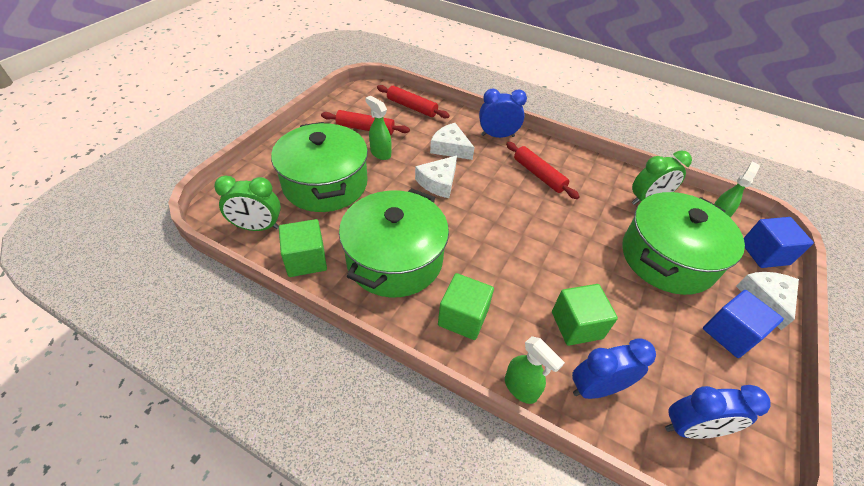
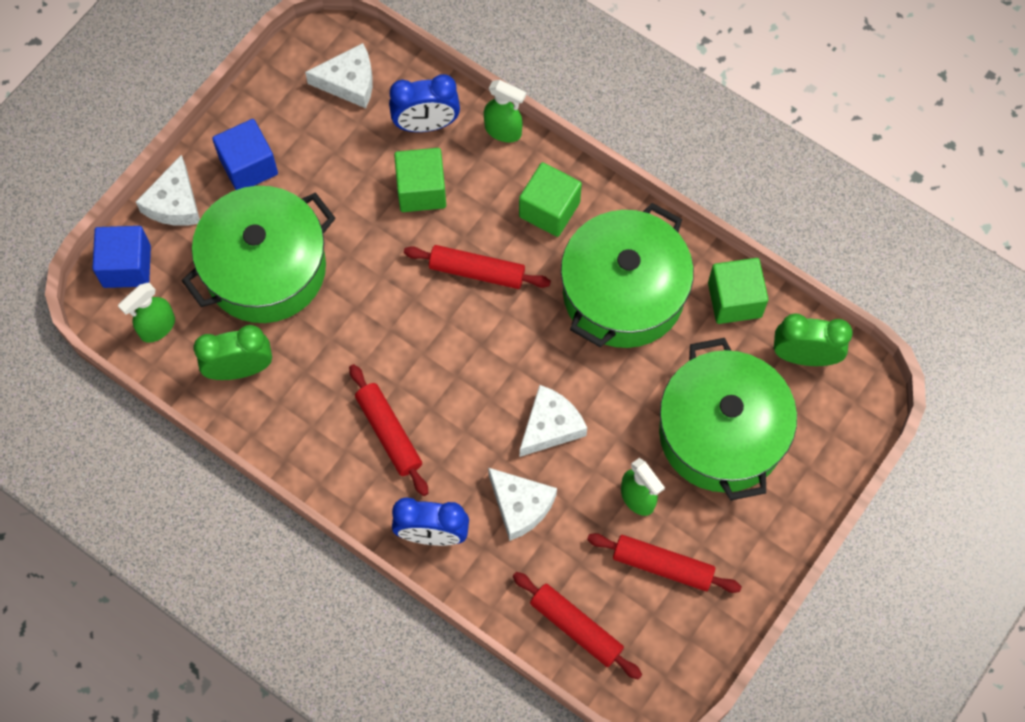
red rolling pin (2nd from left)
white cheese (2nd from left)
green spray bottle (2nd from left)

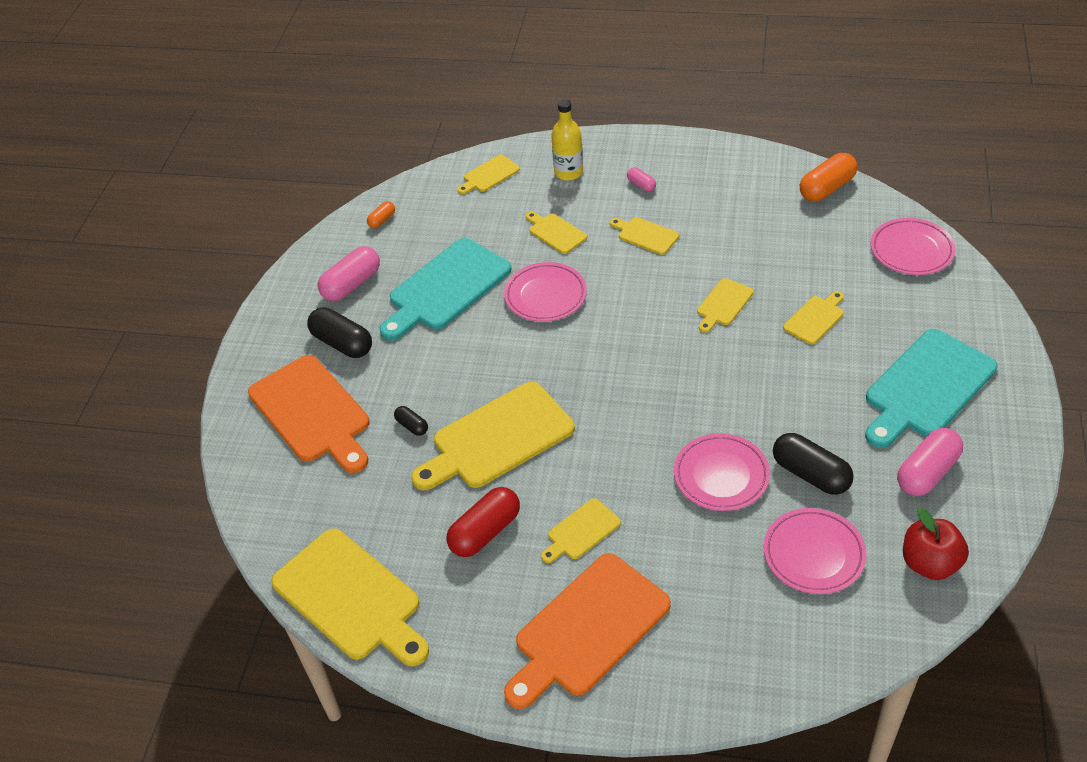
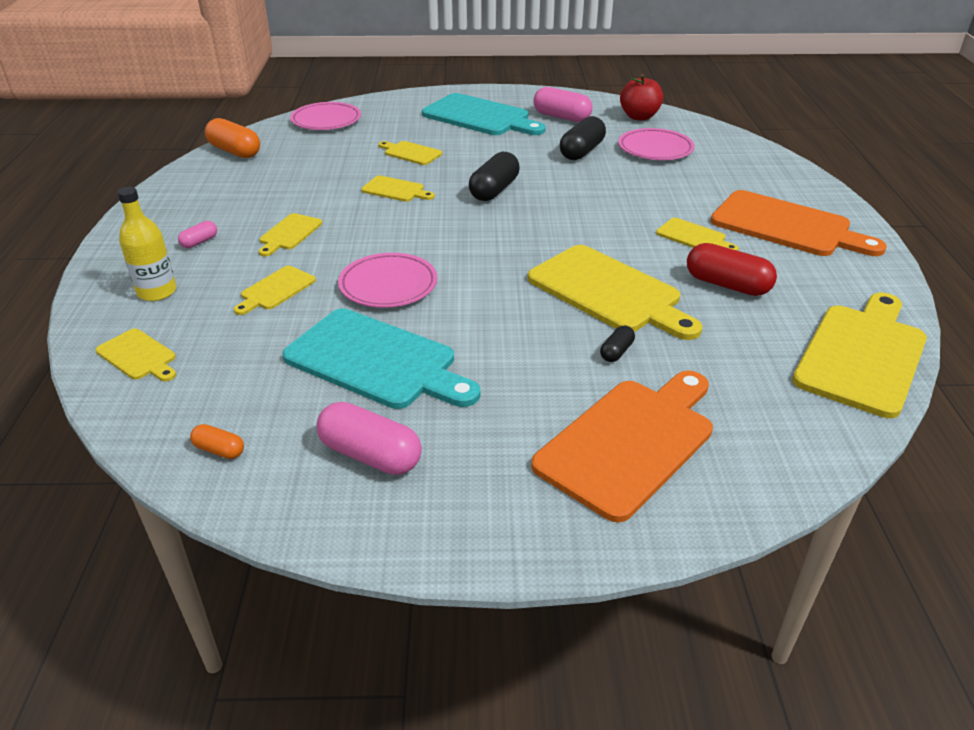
pink plate (2nd from left in the first image)
black capsule (1st from left)

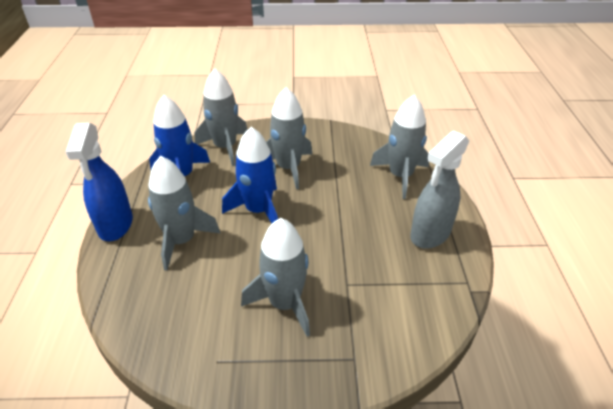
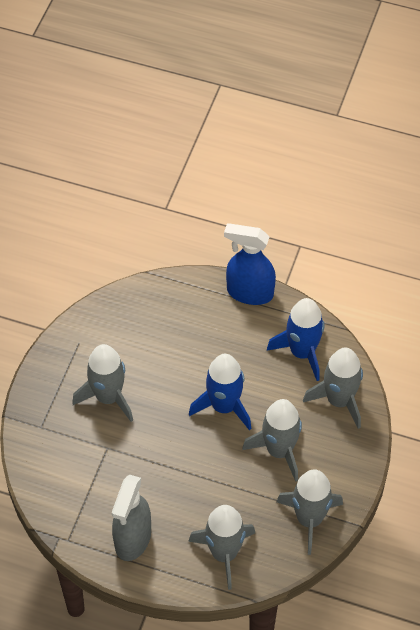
grey rocket (4th from left)
grey spray bottle

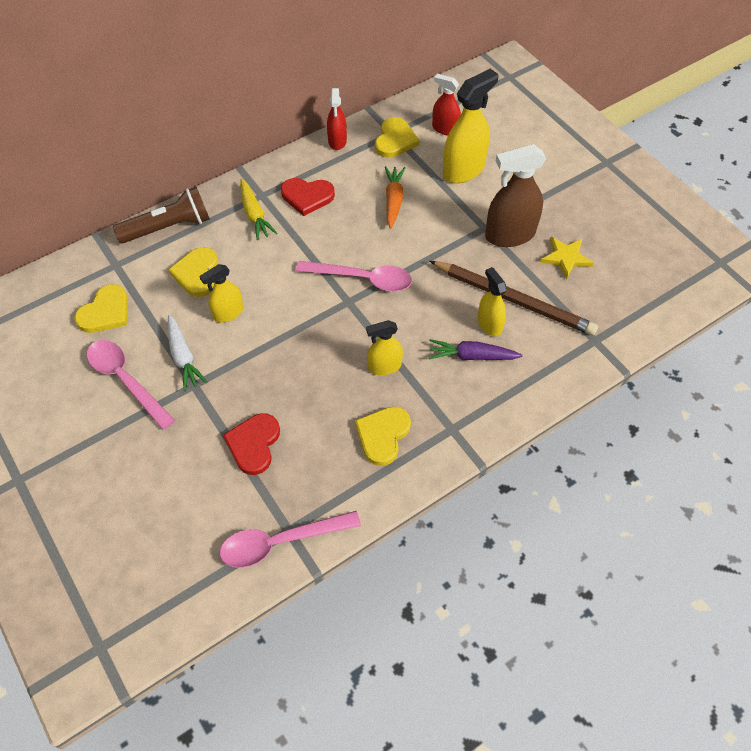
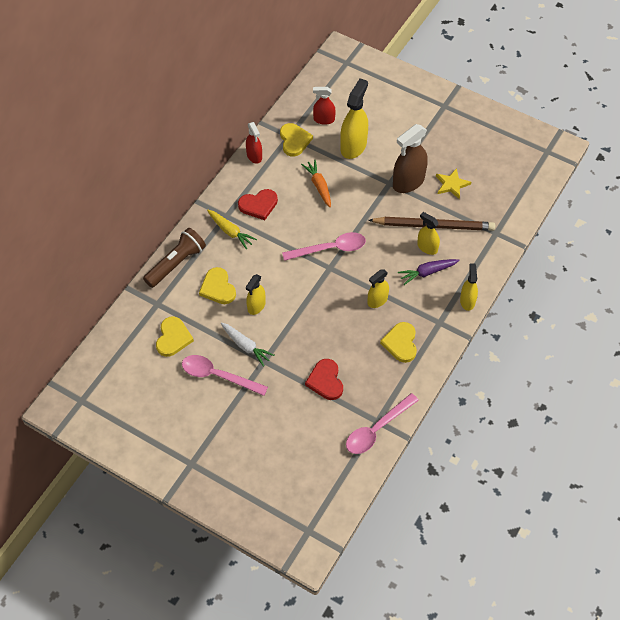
yellow spray bottle (5th from left)

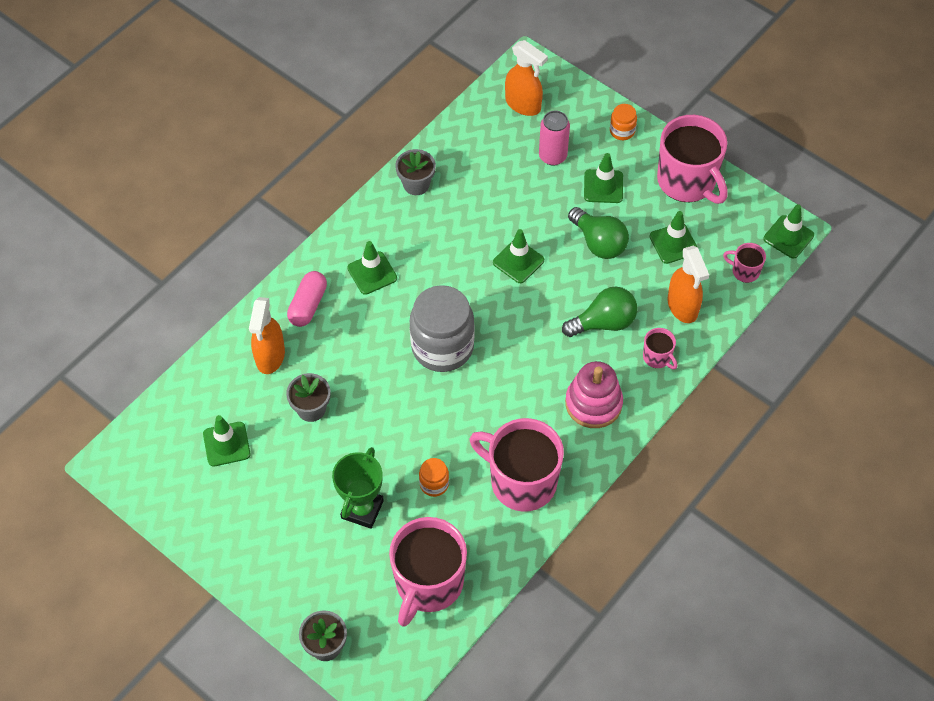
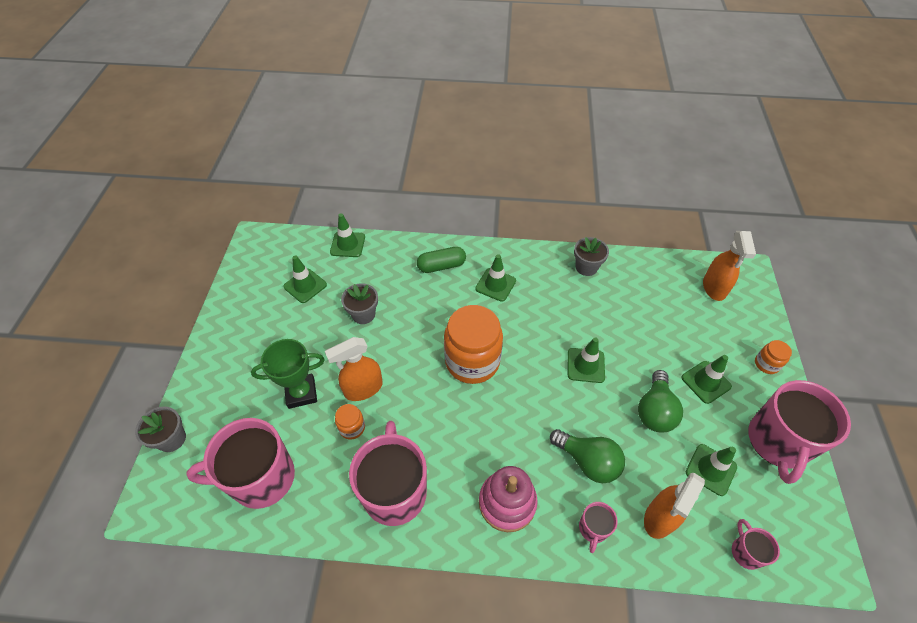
pink can
orange spray bottle (1st from left)
green traffic cone (2nd from left)
green capsule
orange jar (2nd from left)

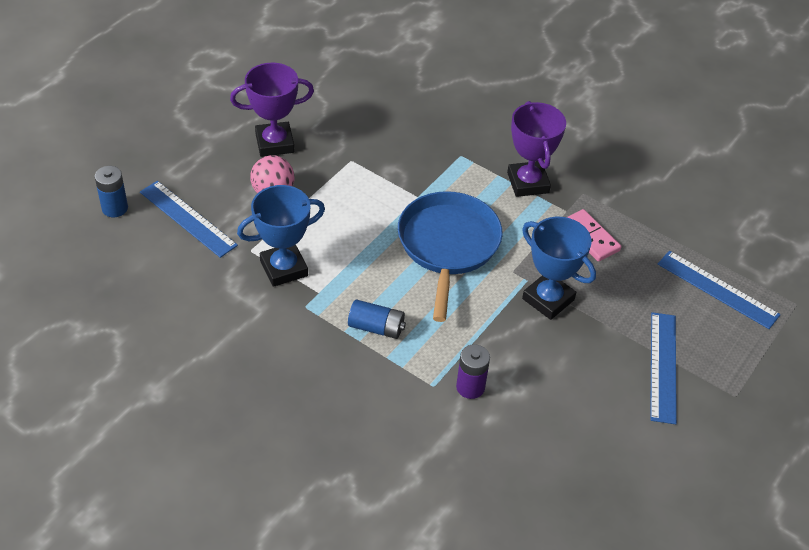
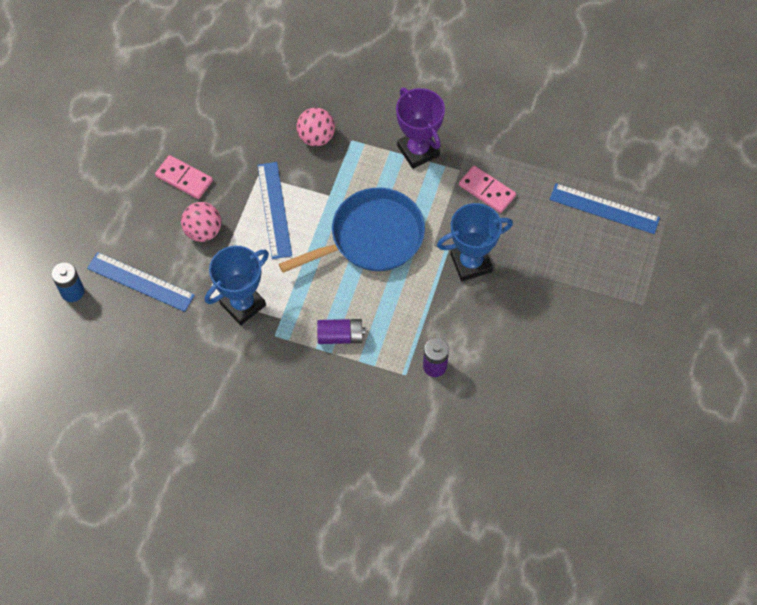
pink ball (2nd from left)
blue ruler (2nd from left)
pink domino (1st from left)
purple battery (1st from left)
blue pan
blue trophy (2nd from left)

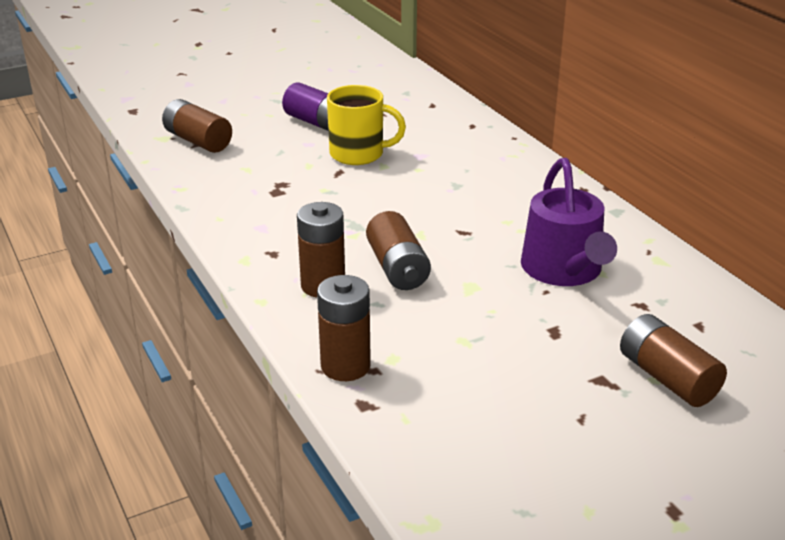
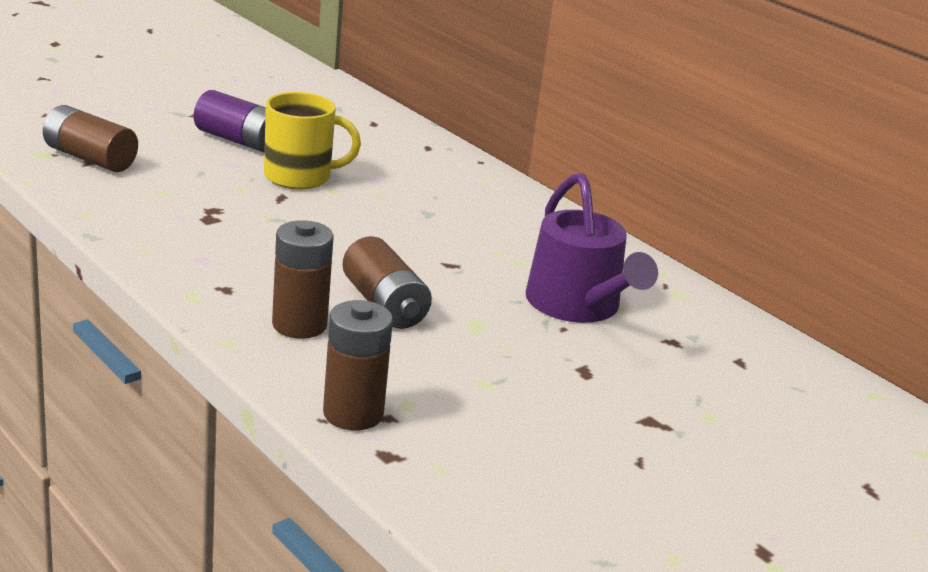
brown battery (5th from left in the first image)

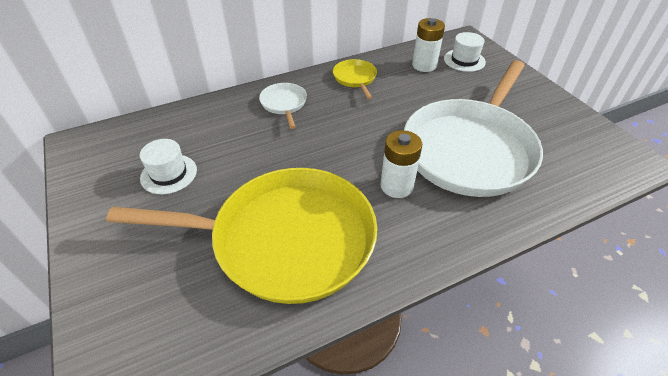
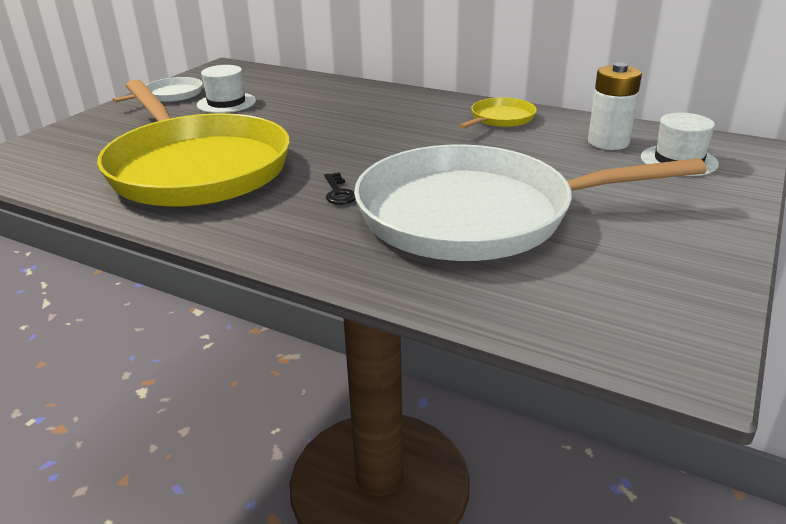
white pan (1st from left)
black key

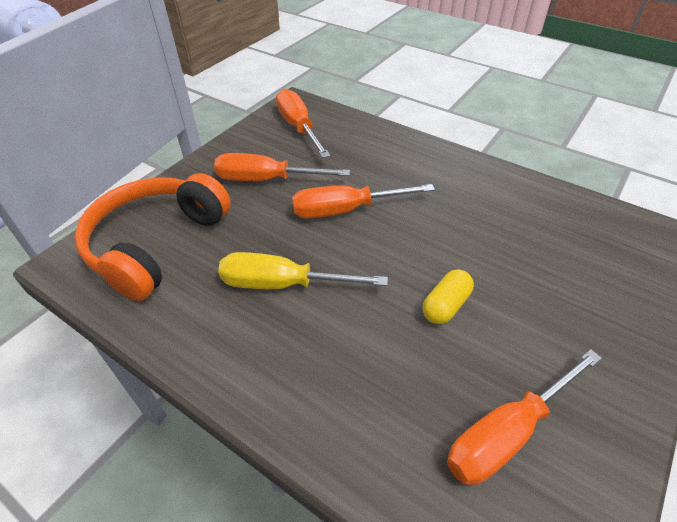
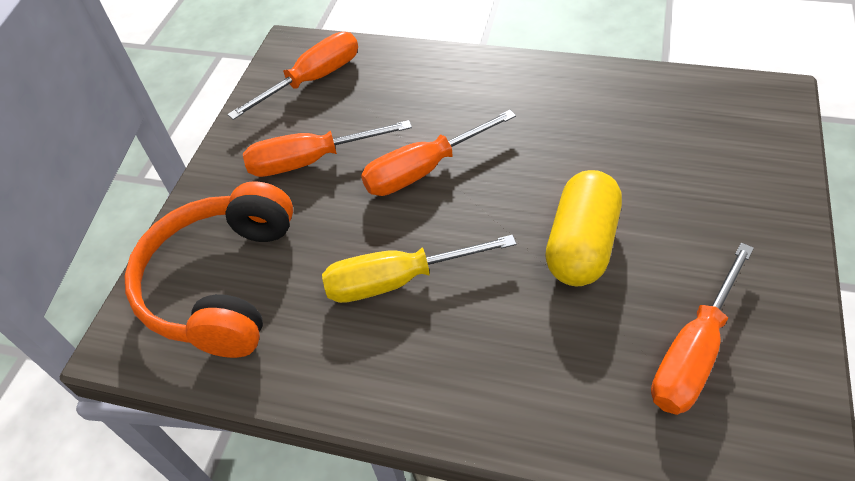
orange screwdriver (1st from left)
yellow capsule

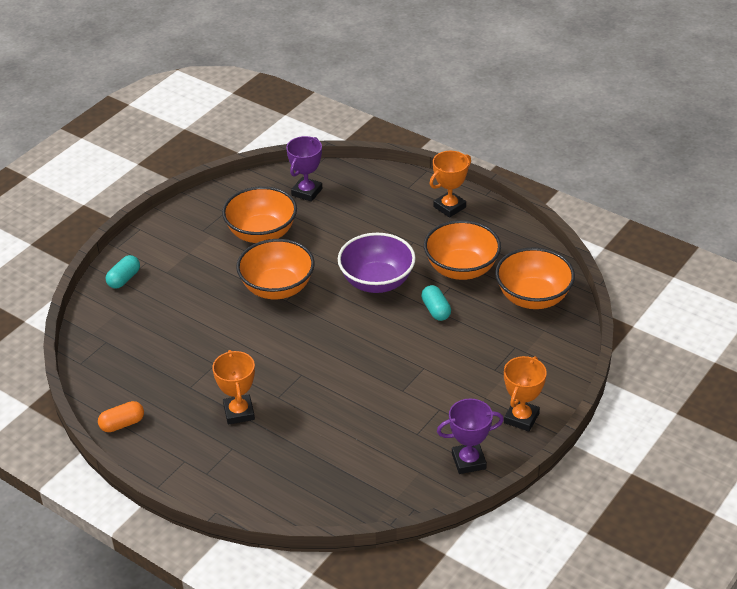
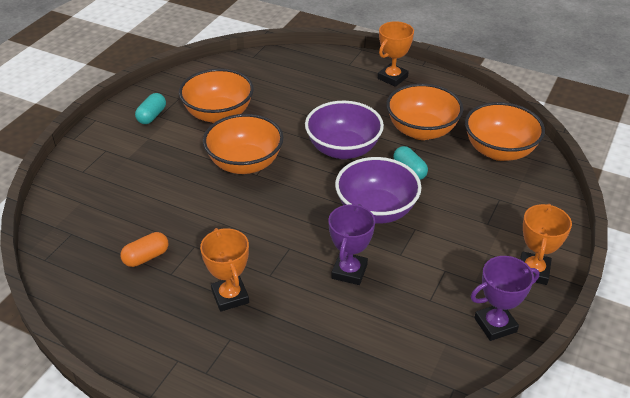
purple bowl (2nd from left)
orange capsule
turquoise capsule (1st from left)
purple trophy (1st from left)

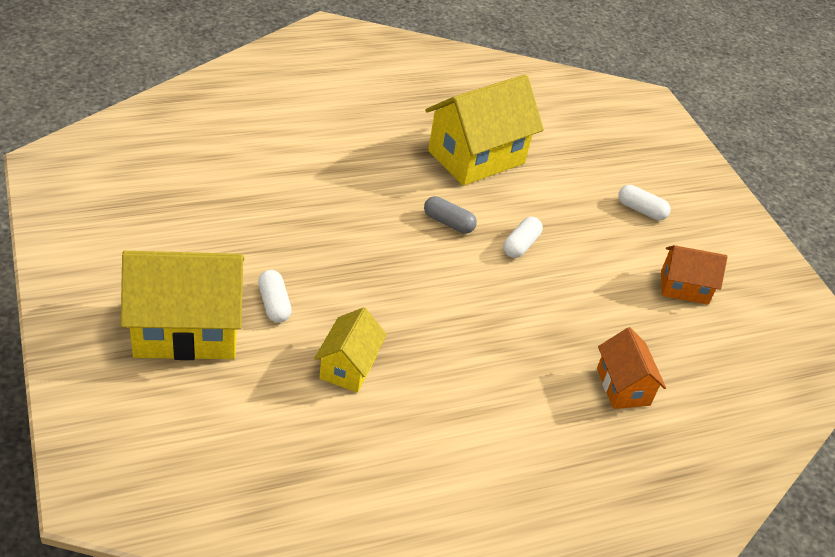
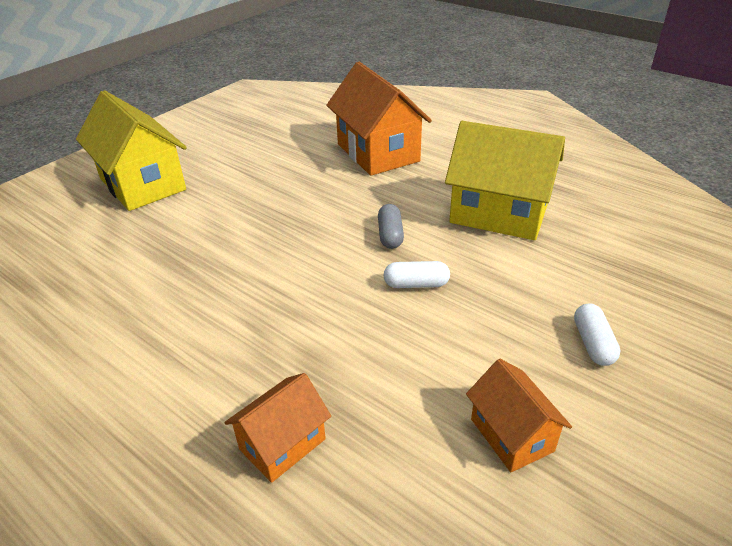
white capsule (1st from left in the first image)
yellow house (2nd from left in the first image)
orange house (2nd from left)

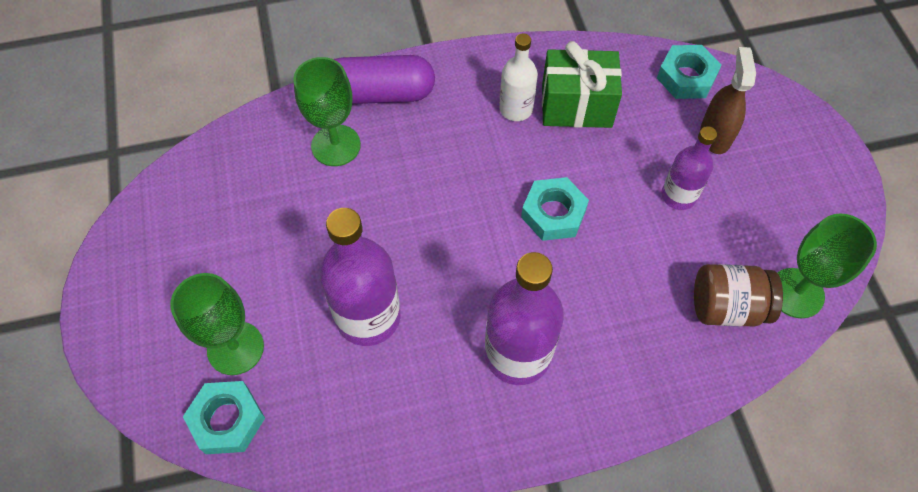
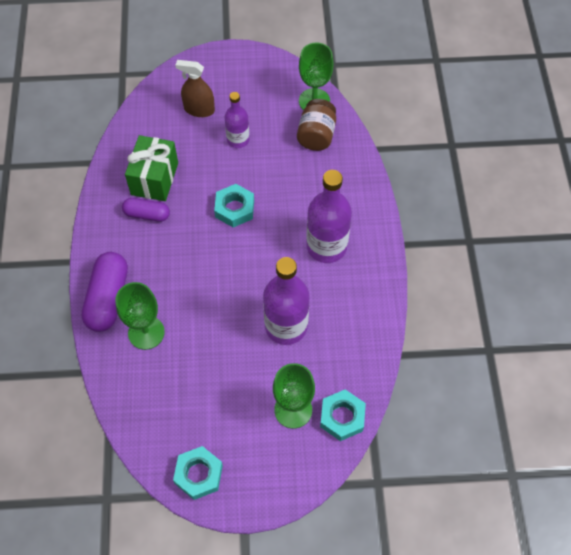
turquoise nut (1st from left)
purple capsule (2nd from left)

